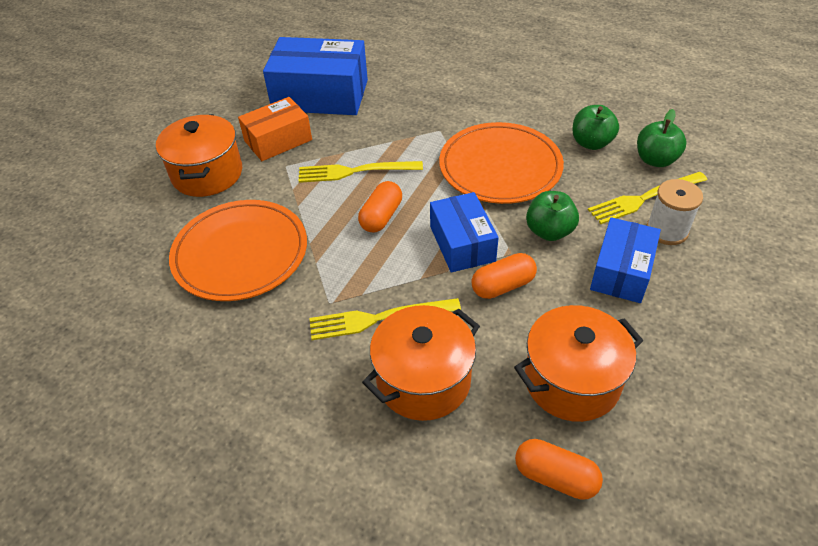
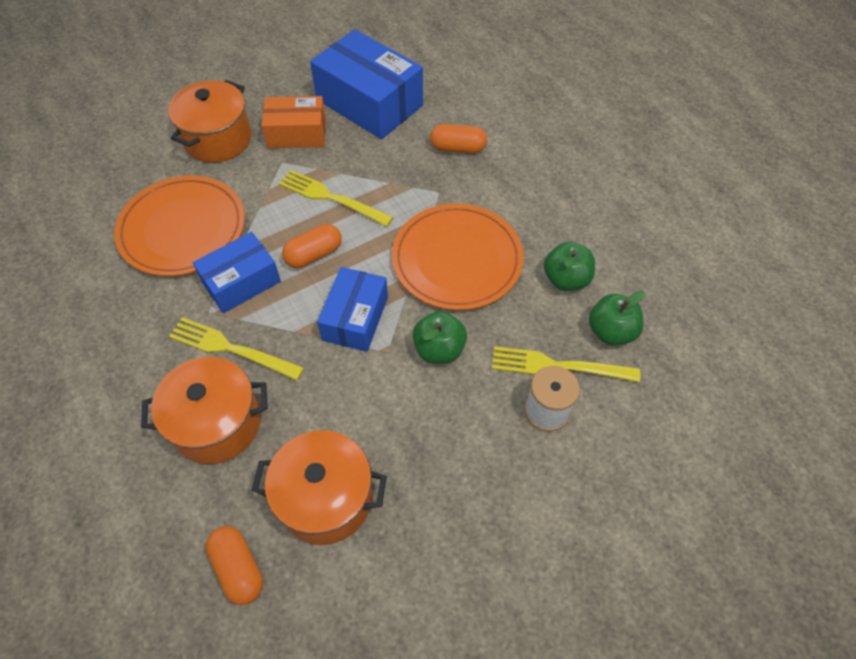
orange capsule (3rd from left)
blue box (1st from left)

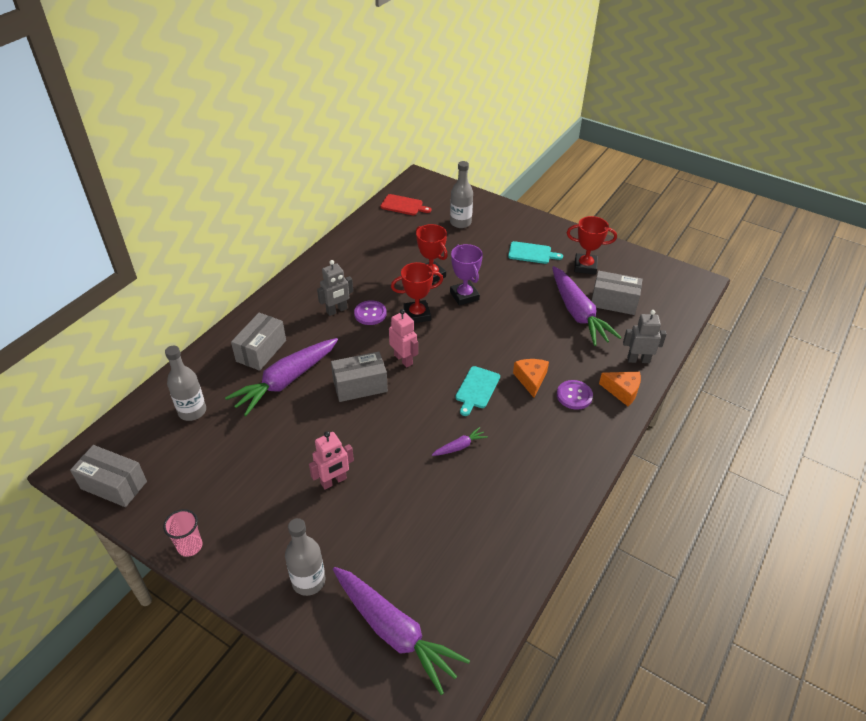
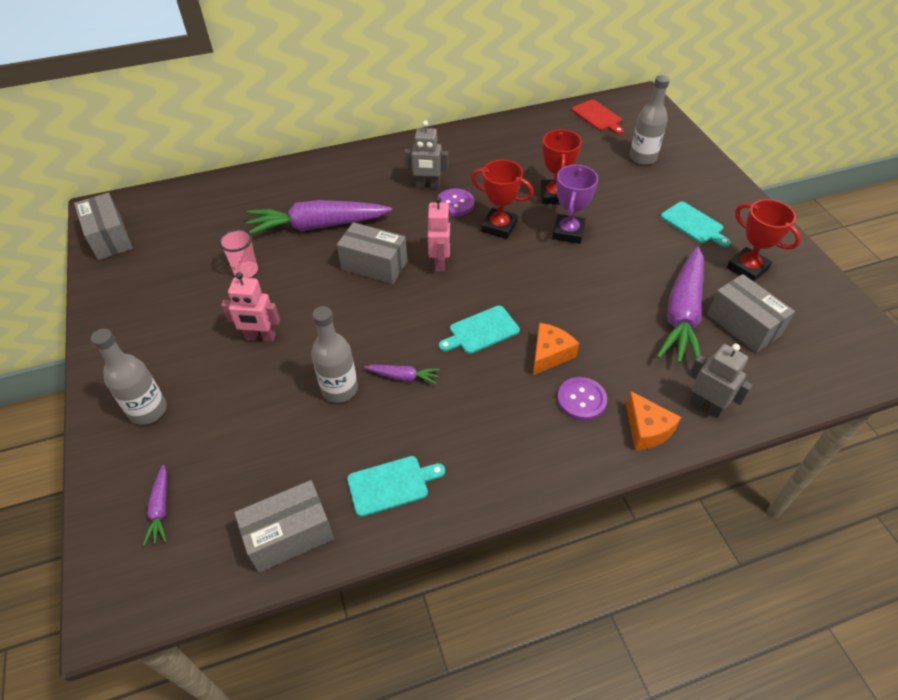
turquoise cutting board (1st from left)
pink cup
grey bottle (2nd from left)
grey box (2nd from left)
purple carrot (1st from left)

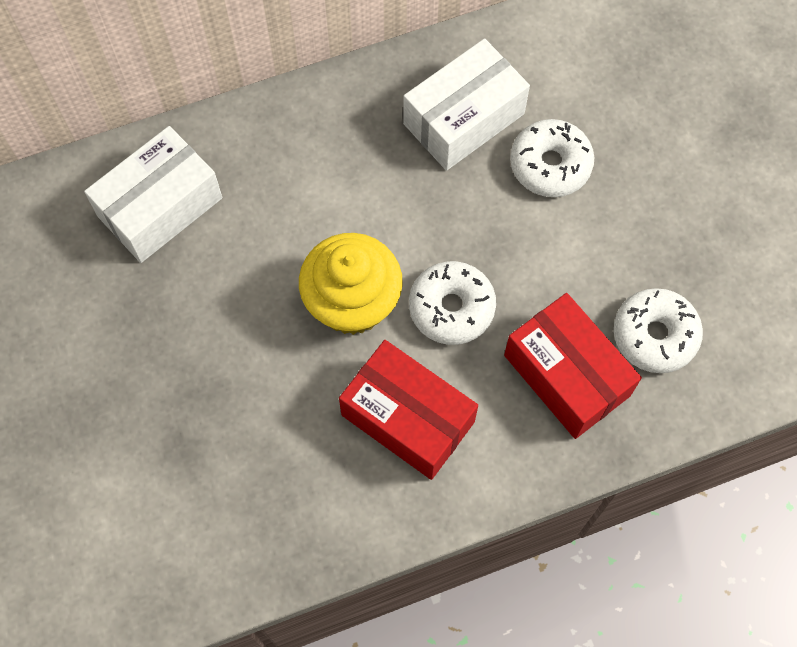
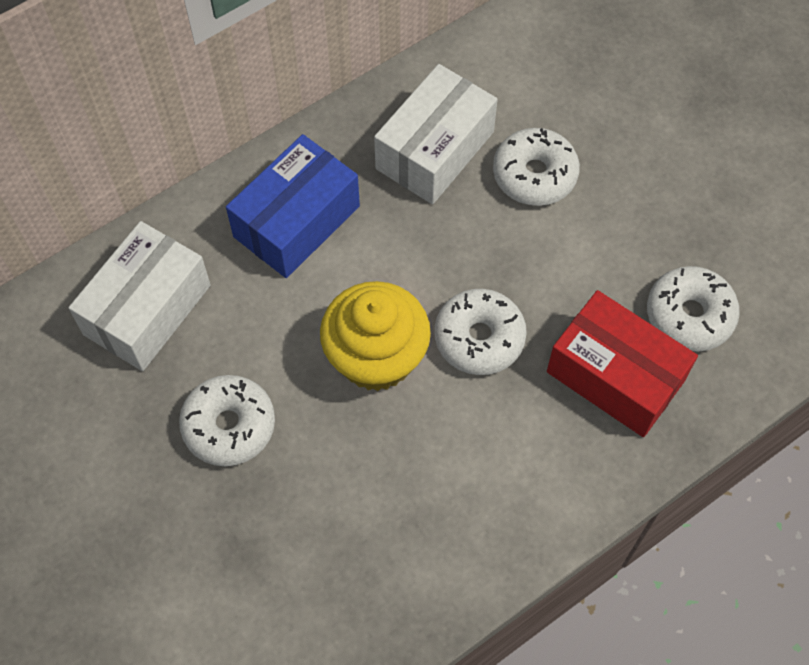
red box (1st from left in the first image)
white donut (1st from left)
blue box

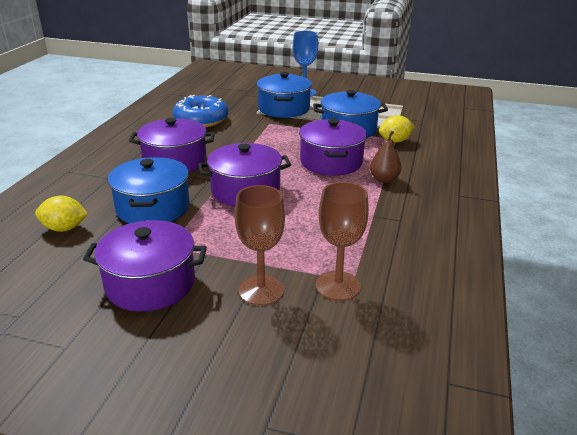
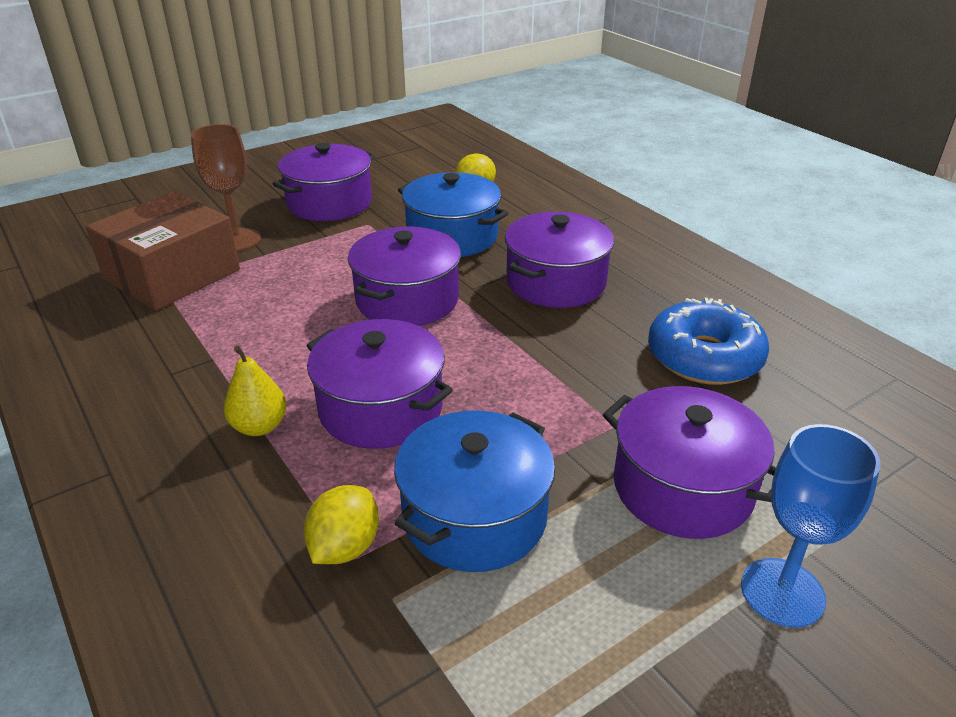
brown box
purple pot (5th from left)
yellow pear

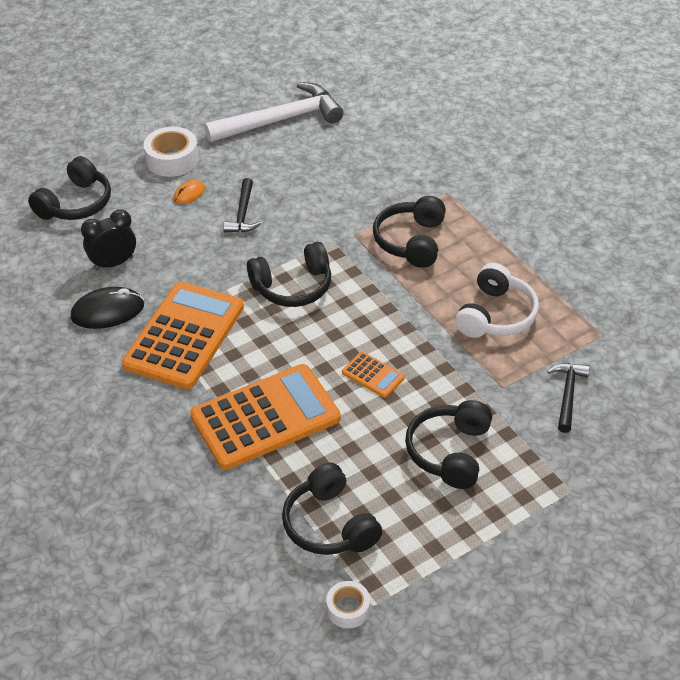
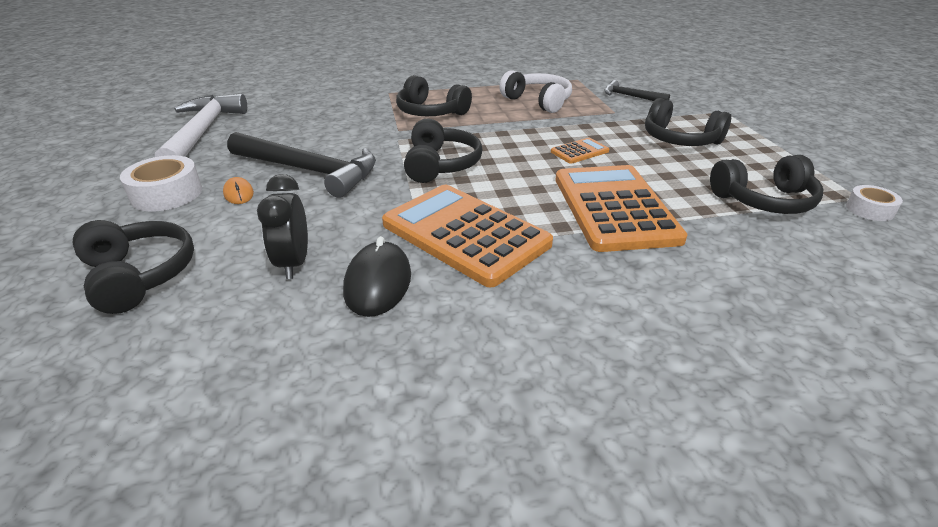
black hammer (1st from left)

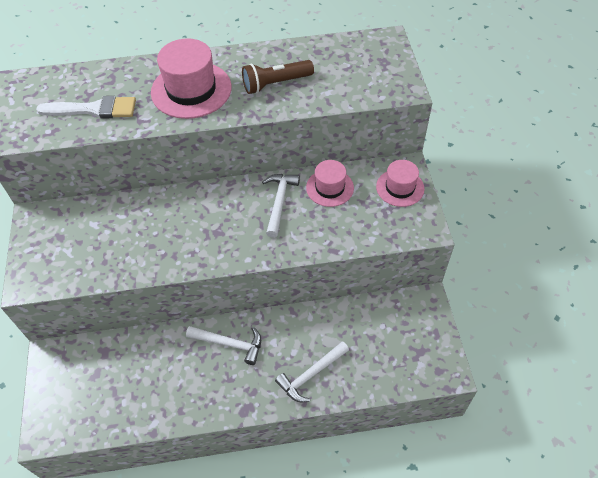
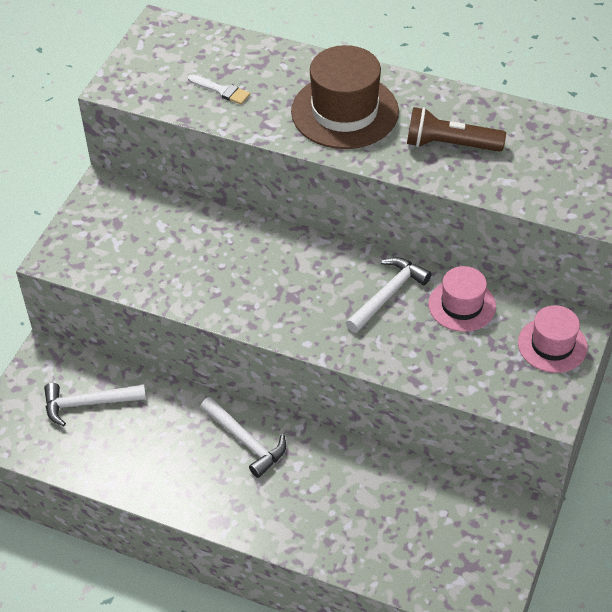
white hammer (1st from left)
brown hat
white brush

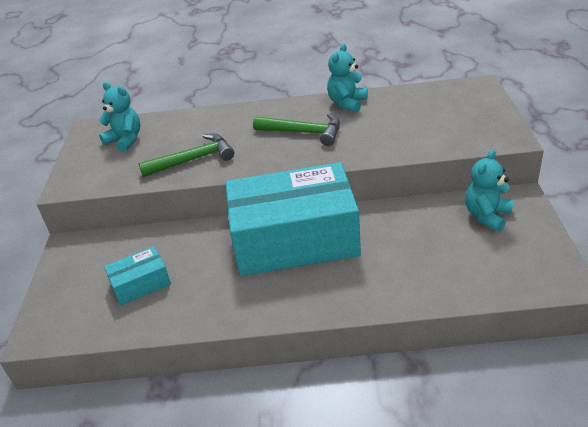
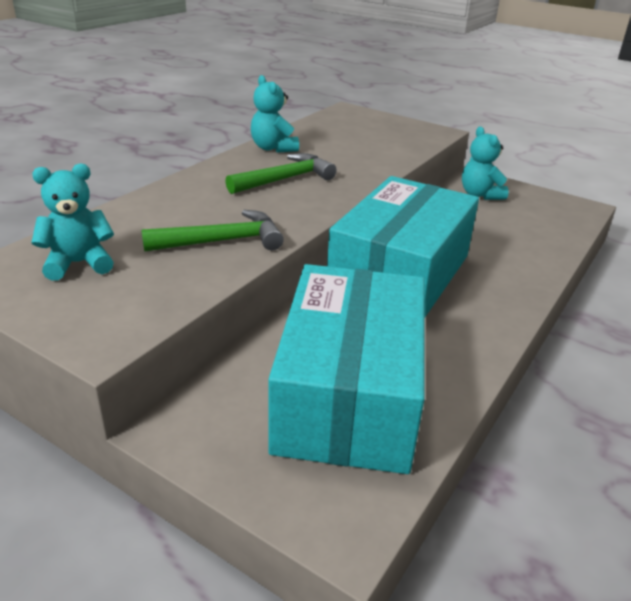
green hammer (1st from left)
turquoise box (1st from left)

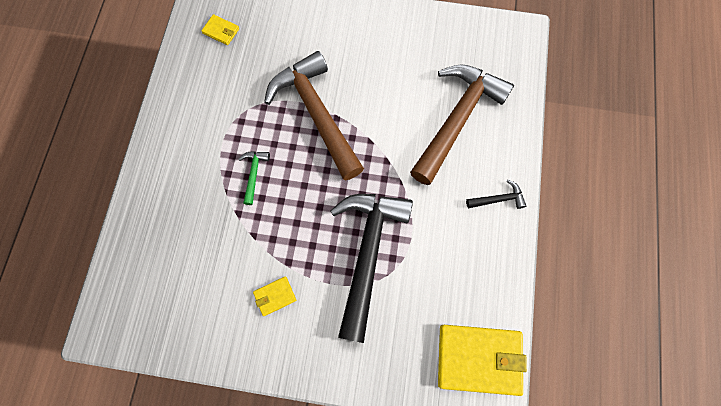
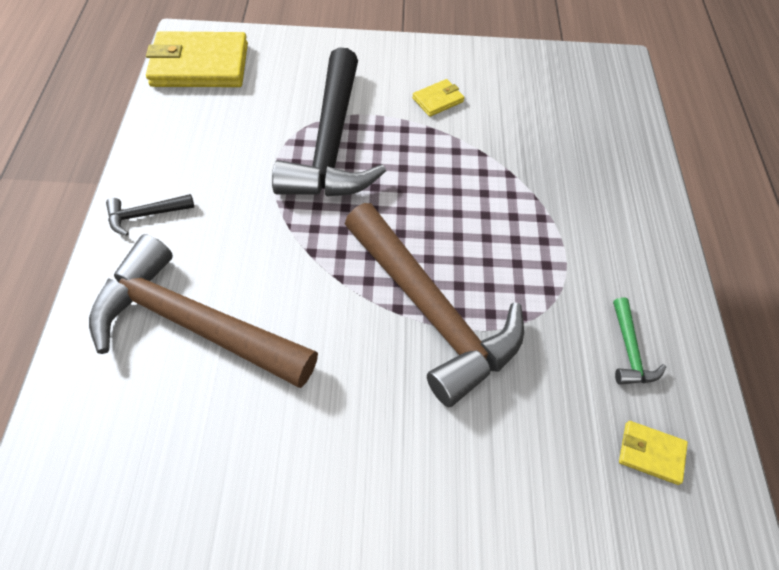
green hammer
brown hammer (1st from left)

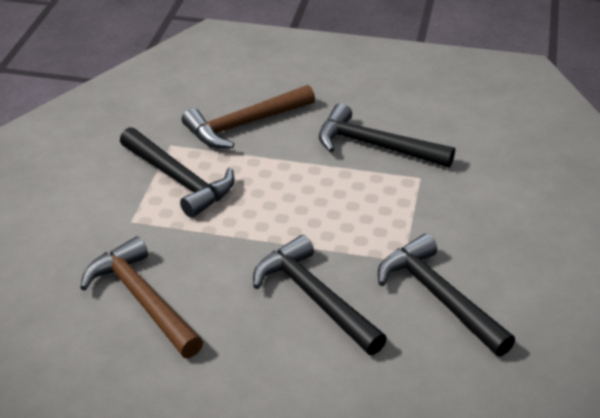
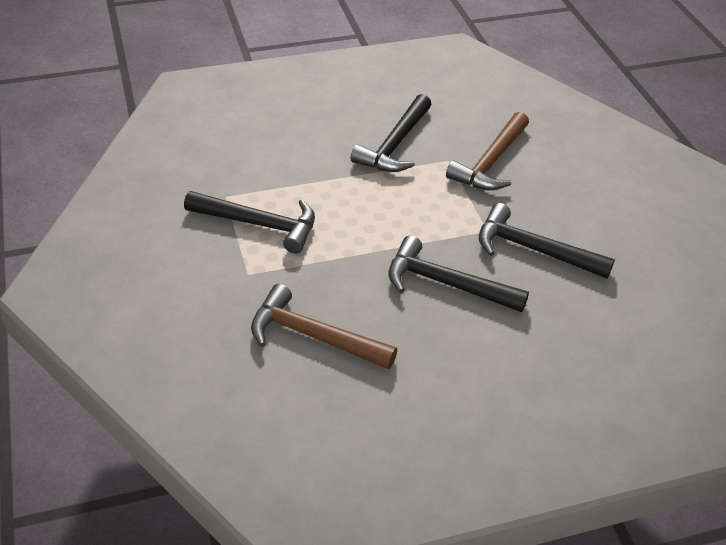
brown hammer (2nd from left)
black hammer (2nd from left)

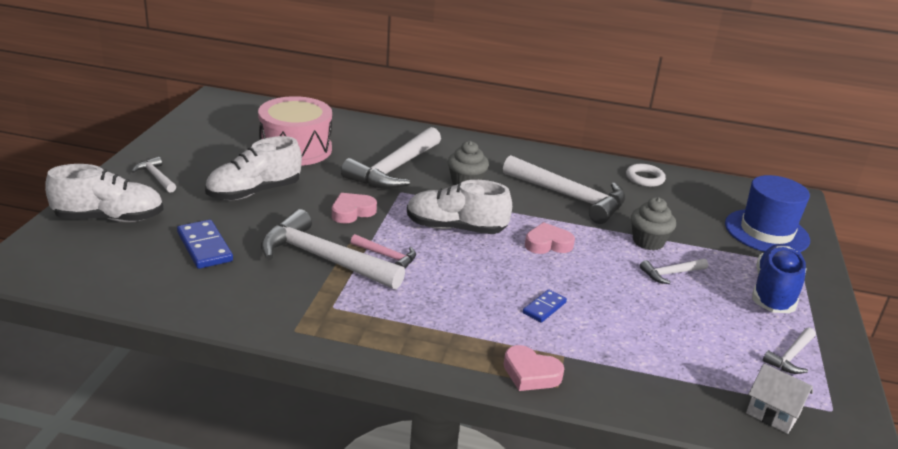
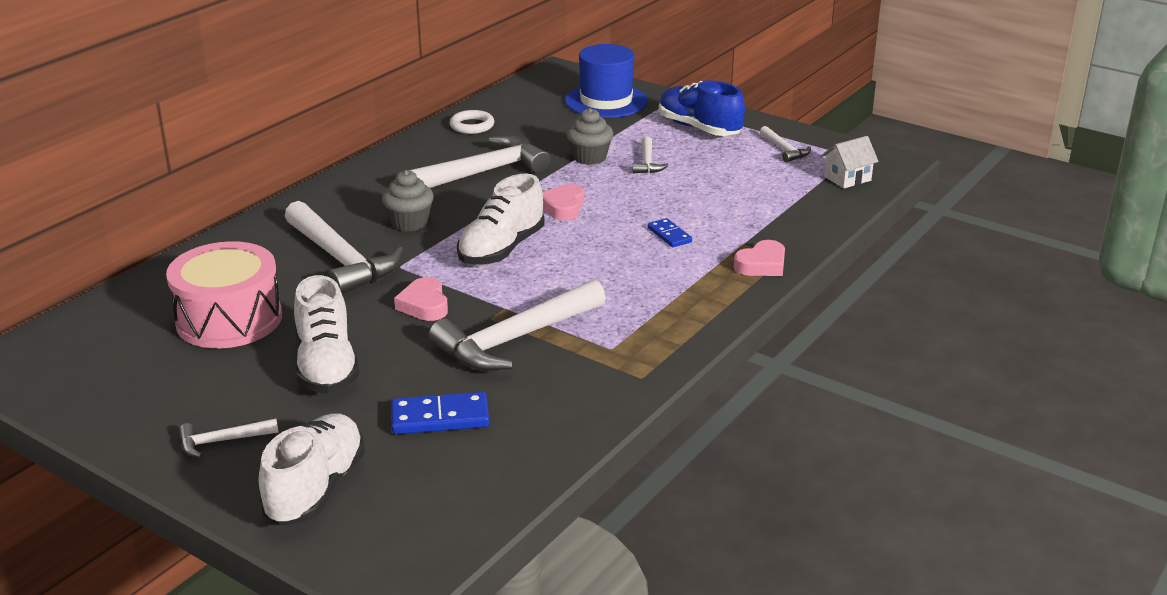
pink hammer

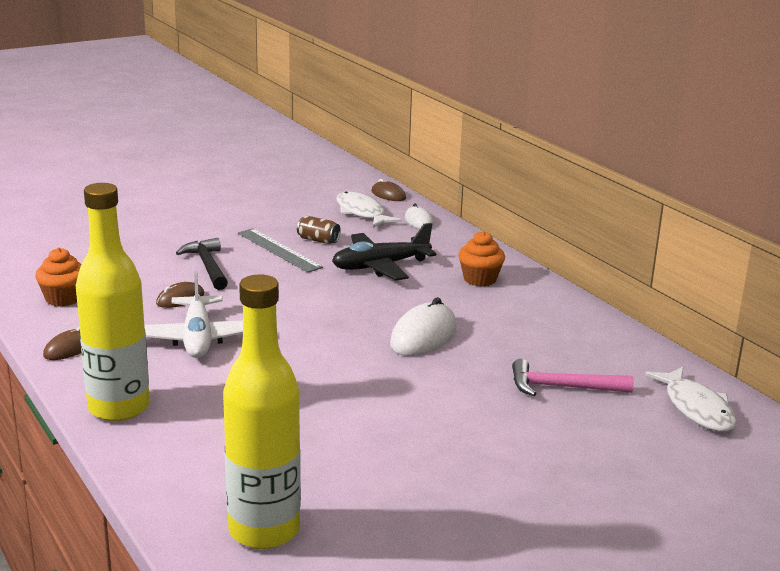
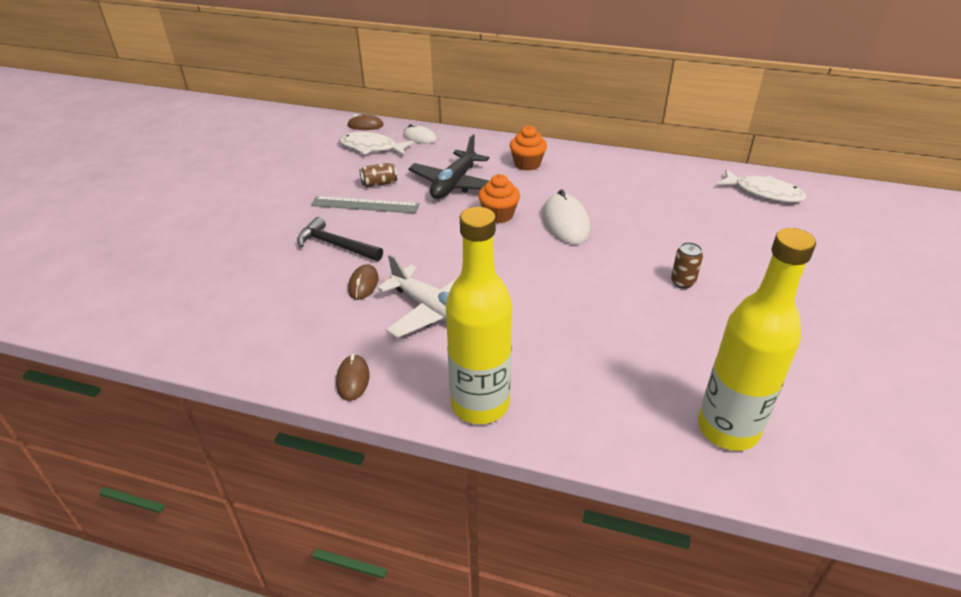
pink hammer
brown can (2nd from left)
orange cupcake (1st from left)

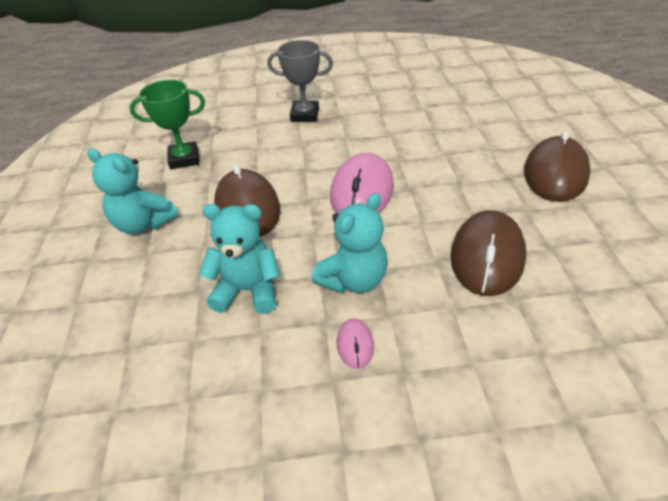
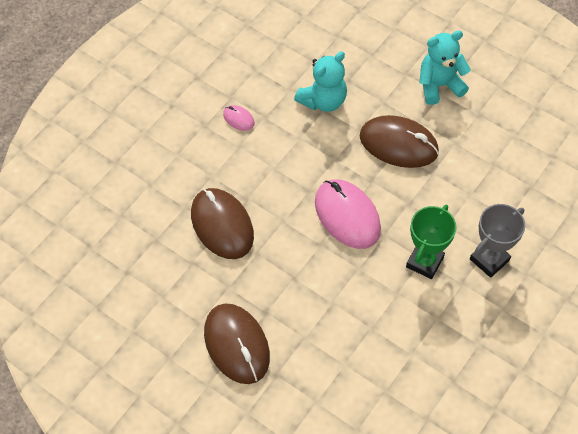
turquoise teddy bear (3rd from left in the first image)
green trophy

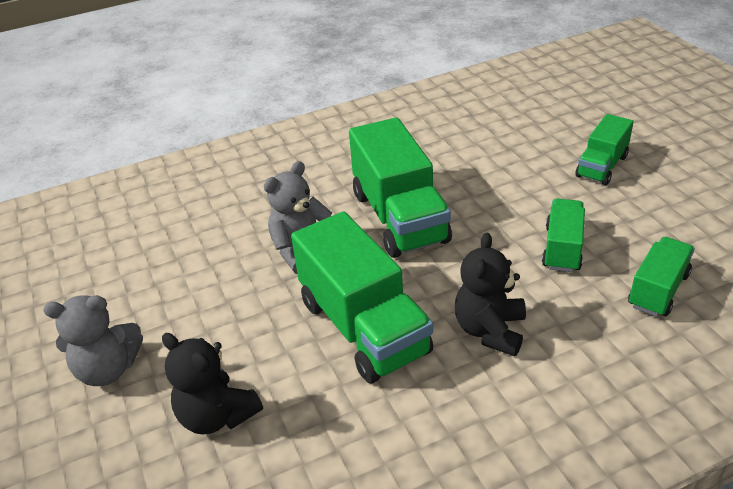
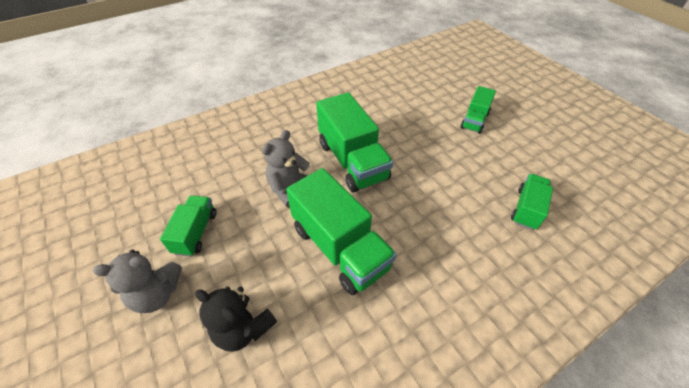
black teddy bear (2nd from left in the first image)
green truck (1st from left)

